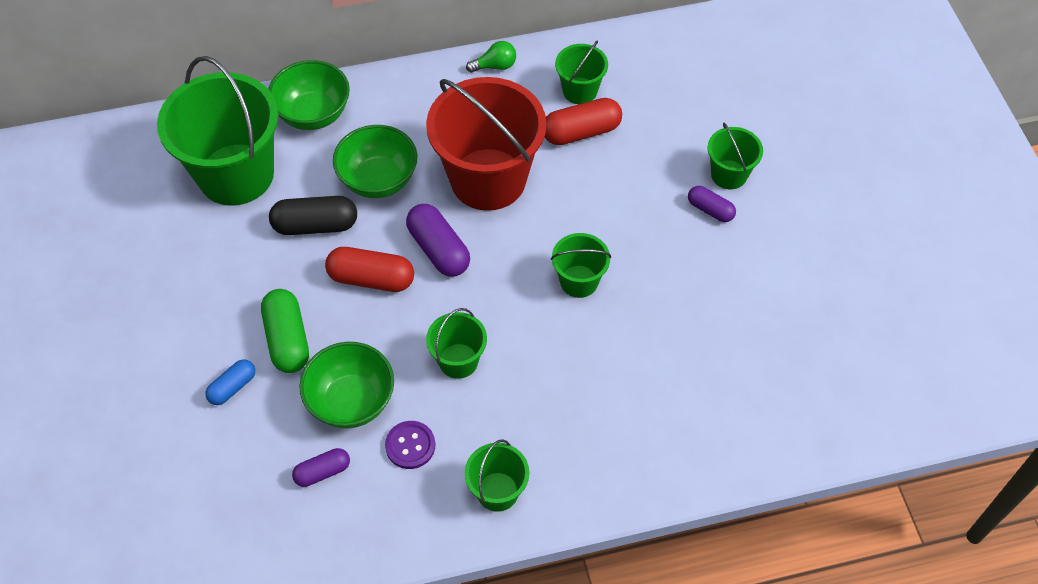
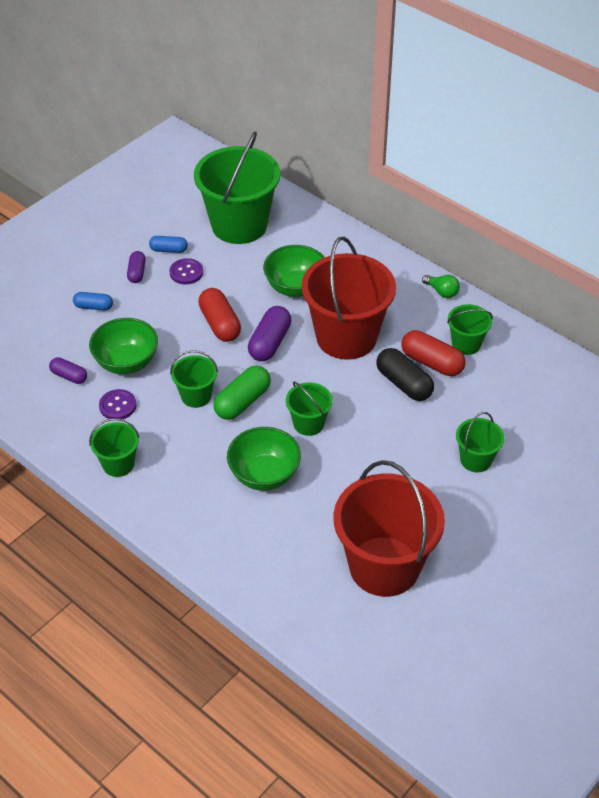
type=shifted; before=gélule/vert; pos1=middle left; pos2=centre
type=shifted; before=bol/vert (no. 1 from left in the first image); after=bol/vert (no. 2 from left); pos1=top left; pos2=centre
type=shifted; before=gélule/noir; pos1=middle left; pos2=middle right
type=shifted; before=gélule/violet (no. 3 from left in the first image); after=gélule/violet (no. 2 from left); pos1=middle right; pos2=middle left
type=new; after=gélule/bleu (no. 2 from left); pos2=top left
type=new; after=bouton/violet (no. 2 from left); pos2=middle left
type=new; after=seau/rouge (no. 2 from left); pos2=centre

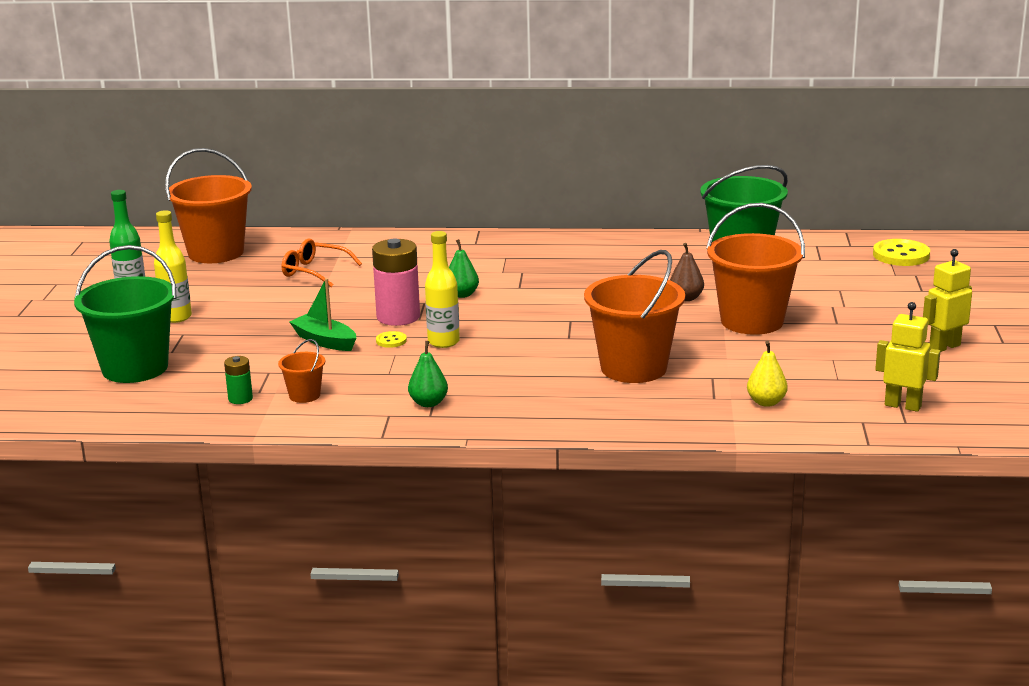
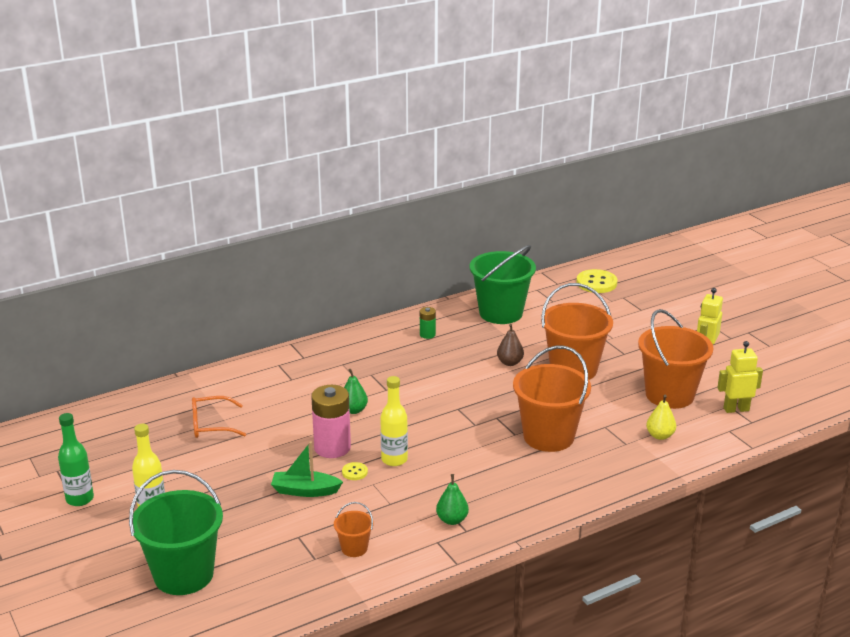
type=shifted; before=seau/orange (no. 1 from left in the first image); after=seau/orange (no. 4 from left); pos1=top left; pos2=middle right
type=shifted; before=pile/vert; pos1=middle left; pos2=centre

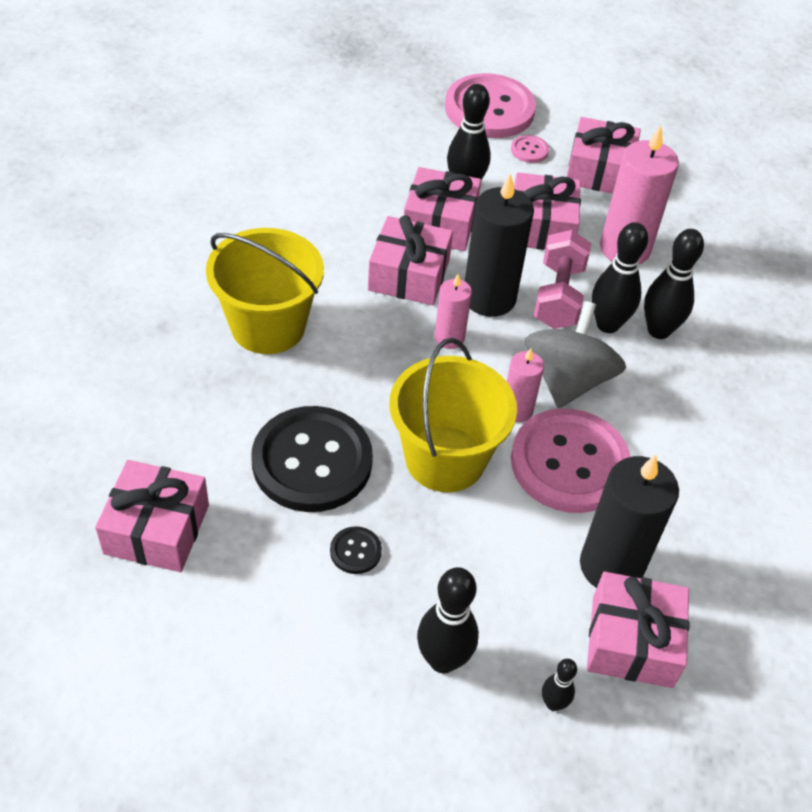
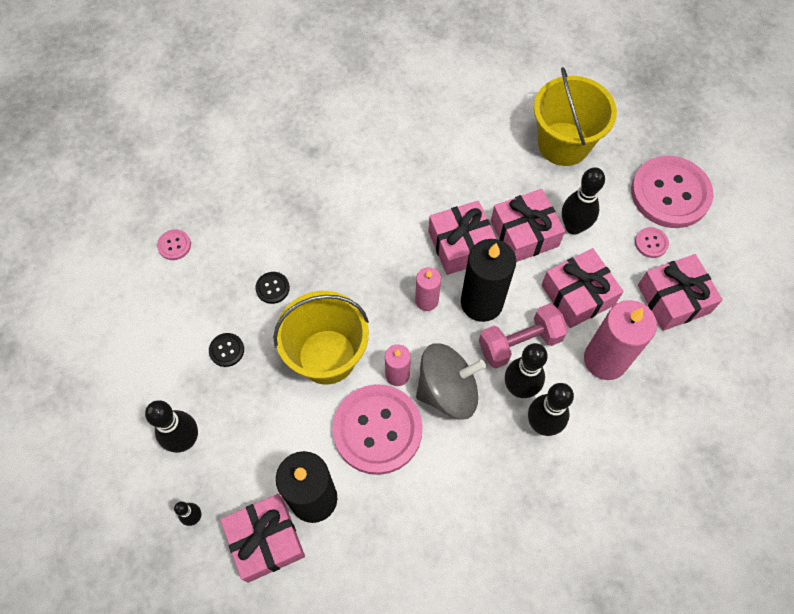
type=swapped; before=cadeau/rose (no. 1 from left); after=bouton/rose (no. 1 from left); pos1=middle left; pos2=middle left
type=shifted; before=seau/jaune (no. 1 from left in the first image); after=seau/jaune (no. 2 from left); pos1=middle left; pos2=top right
type=scaled; before=bouton/noir (no. 1 from left in the first image); pos1=centre; pos2=centre; scale=0.41

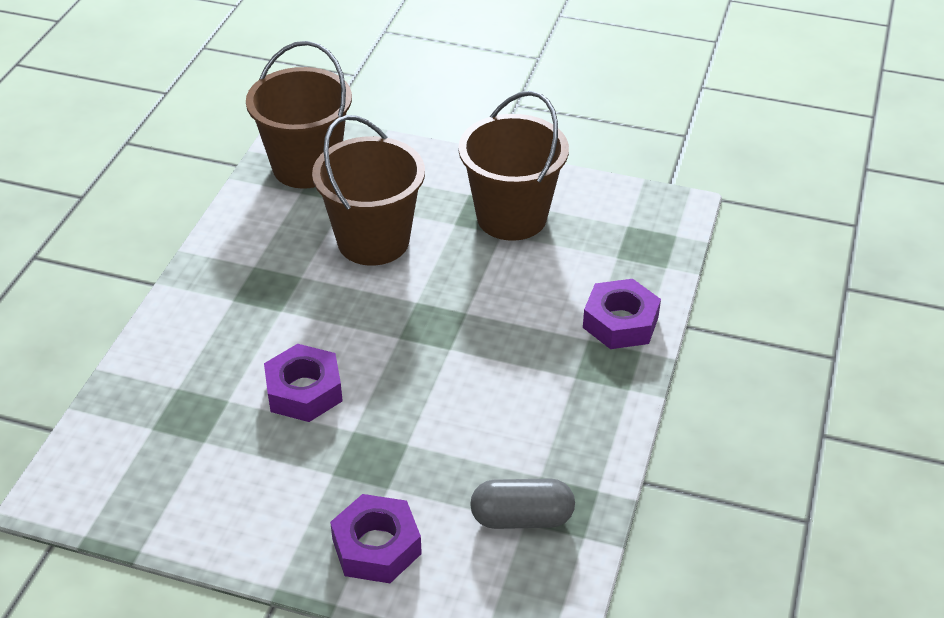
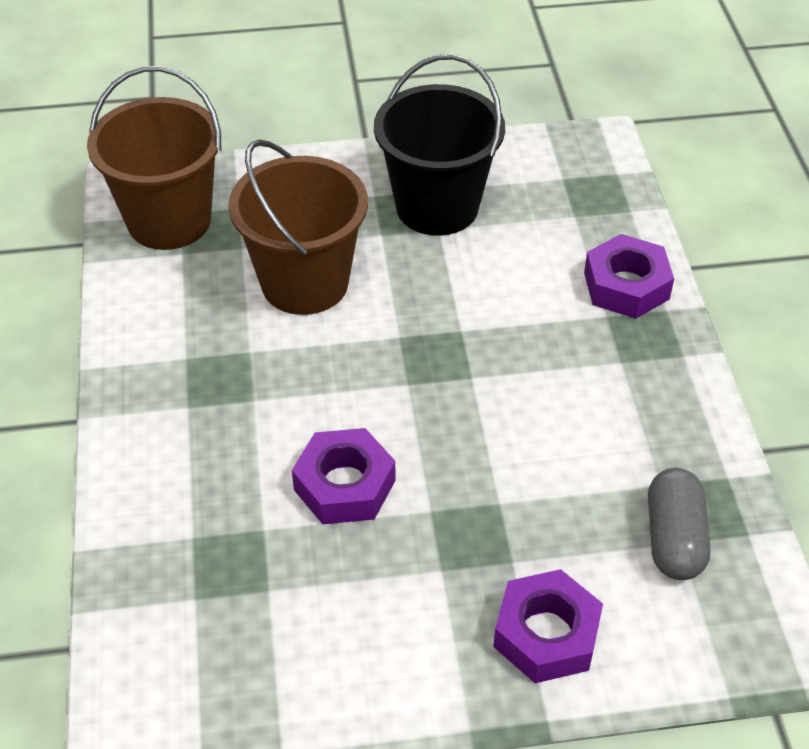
type=repainted; before=seau/marron (no. 3 from left); after=seau/noir; pos1=top centre; pos2=top centre
type=rotated; before=gélule/gris; pos1=bottom centre; pos2=bottom right; turn=-60

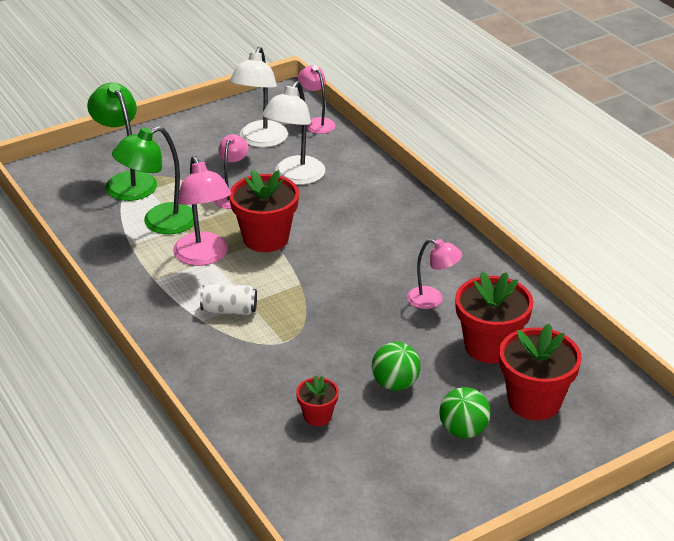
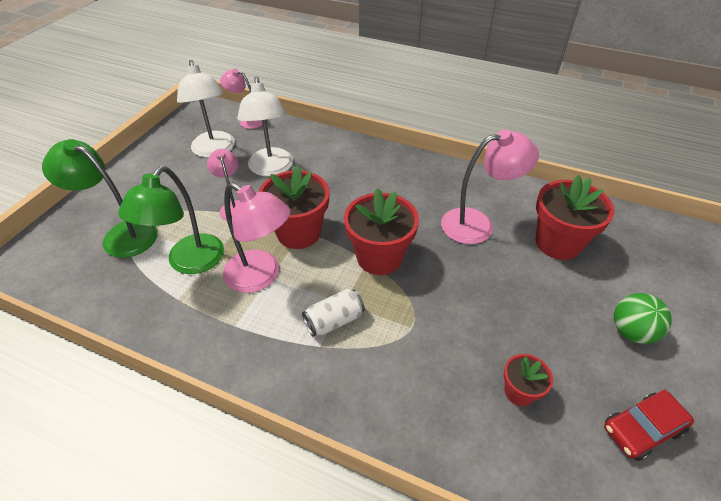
type=gone; before=balle/vert (no. 1 from left); pos1=bottom centre
type=scaled; before=lampe/rose (no. 4 from left); pos1=centre; pos2=middle right; scale=1.61
type=shifted; before=pot de fleurs/rouge (no. 4 from left in the first image); after=pot de fleurs/rouge (no. 2 from left); pos1=bottom right; pos2=centre
type=new; after=voiture/rouge; pos2=bottom right

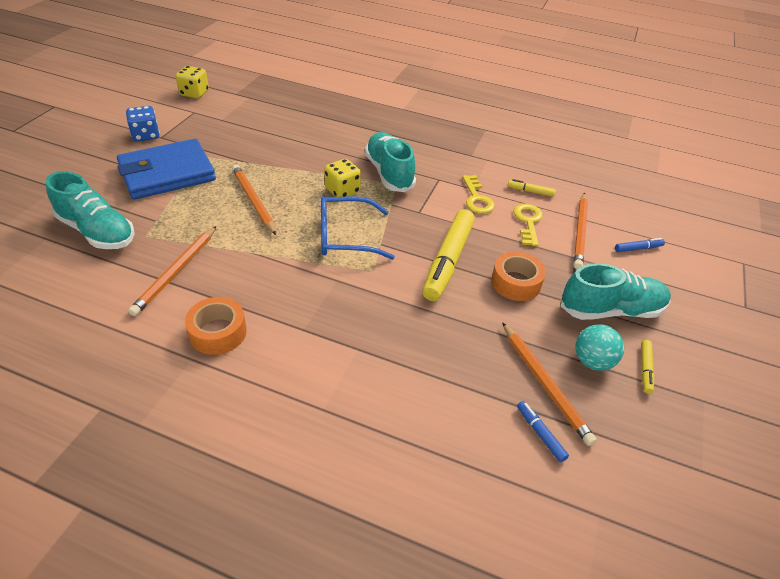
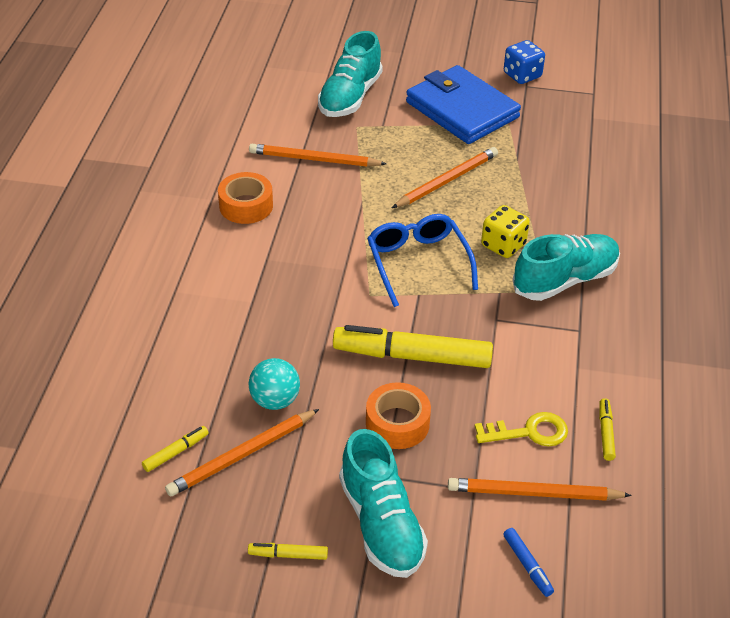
type=gone; before=dé/jaune (no. 1 from left); pos1=top left
type=gone; before=clé/jaune (no. 1 from left); pos1=centre
type=repainted; before=feutre/bleu (no. 1 from left); after=feutre/jaune (no. 1 from left); pos1=bottom right; pos2=bottom left
type=shifted; before=balle/turquoise; pos1=middle right; pos2=centre

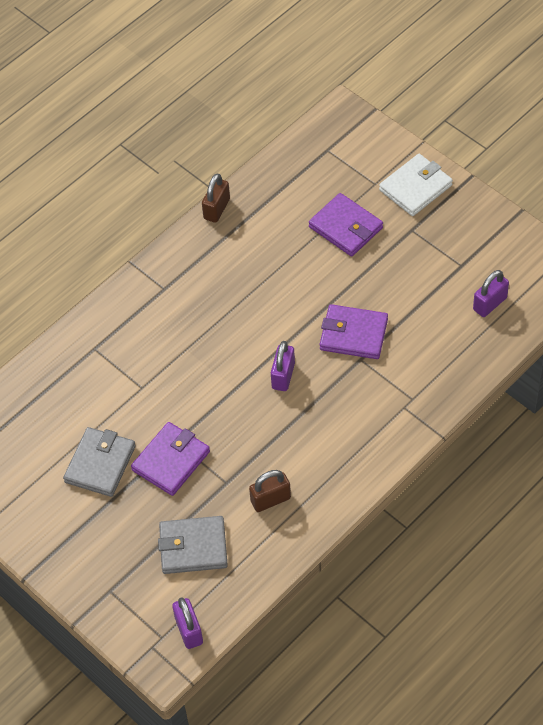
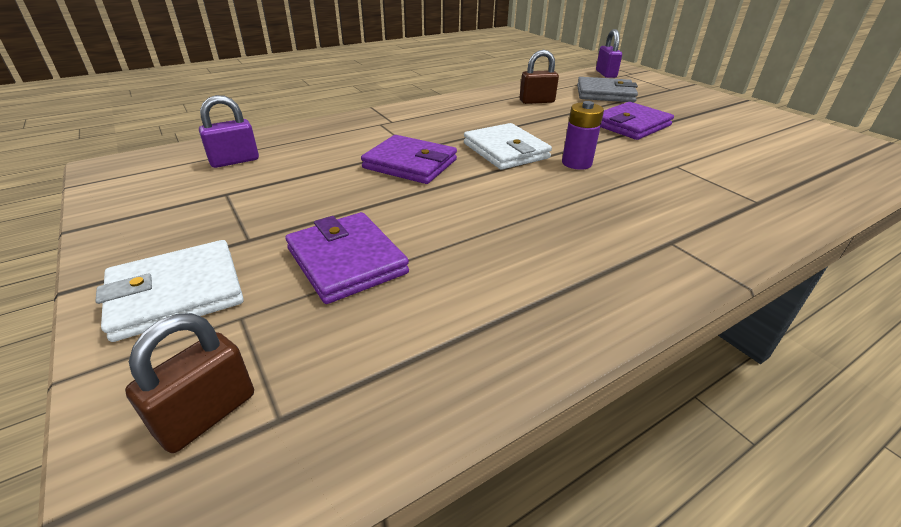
type=gone; before=portefeuille/gris (no. 1 from left); pos1=middle left
type=shifted; before=cadenas/marron (no. 1 from left); pos1=top centre; pos2=bottom left
type=swapped; before=cadenas/violet (no. 2 from left); after=portefeuille/blanc (no. 2 from left); pos1=centre; pos2=top centre
type=new; after=pile/violet; pos2=top centre

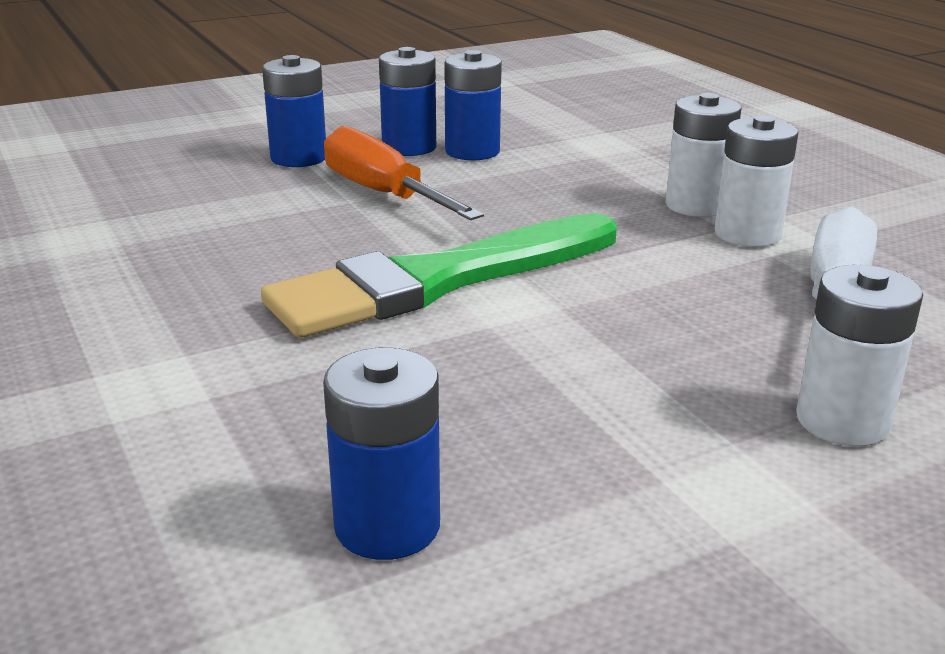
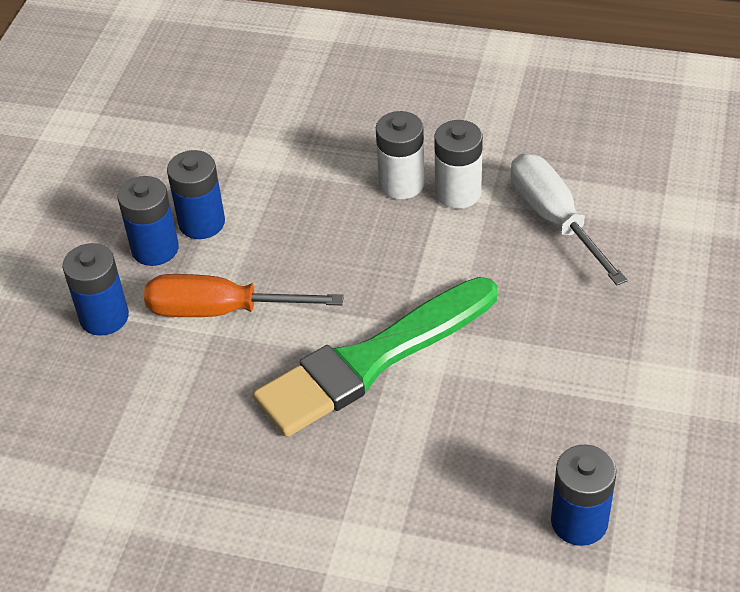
type=rotated; before=pinceau/vert; pos1=centre; pos2=centre; turn=45
type=gone; before=pile/blanc (no. 3 from left); pos1=middle right

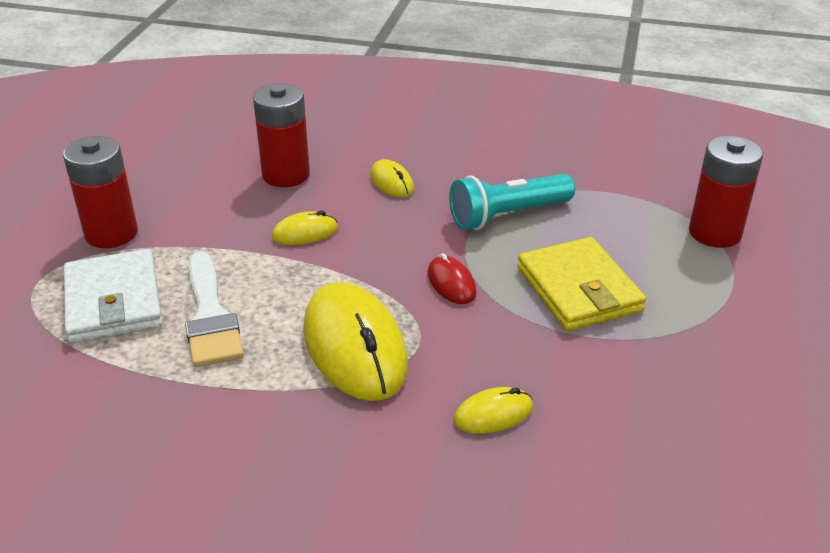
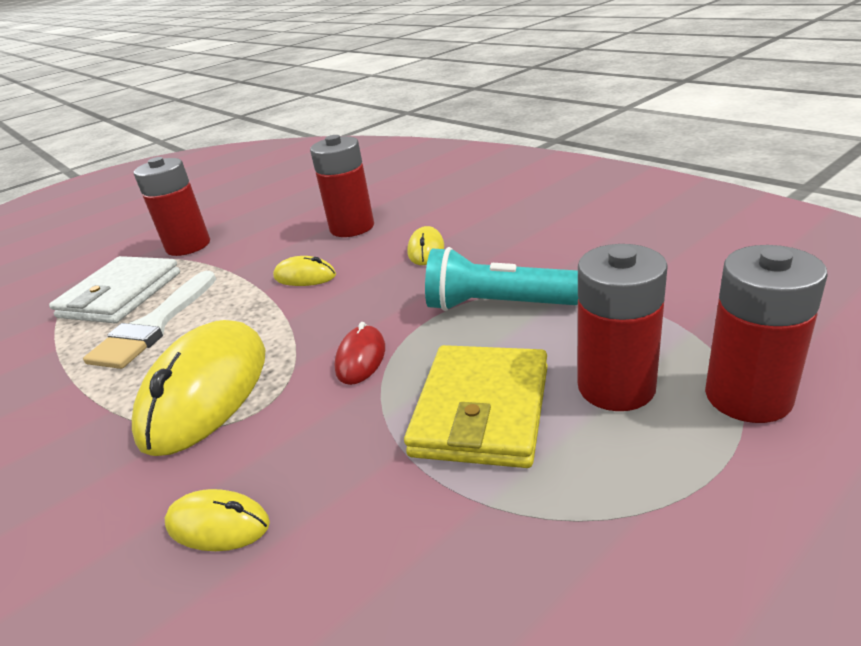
type=new; after=pile/rouge (no. 3 from left); pos2=middle right

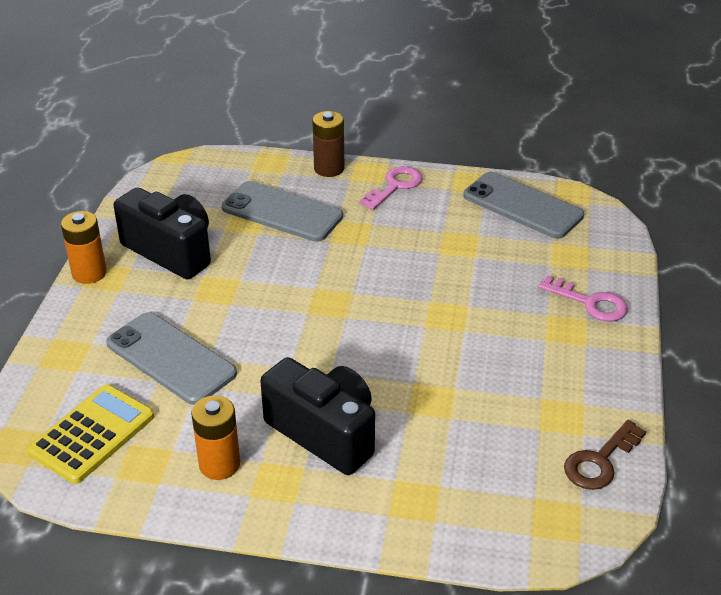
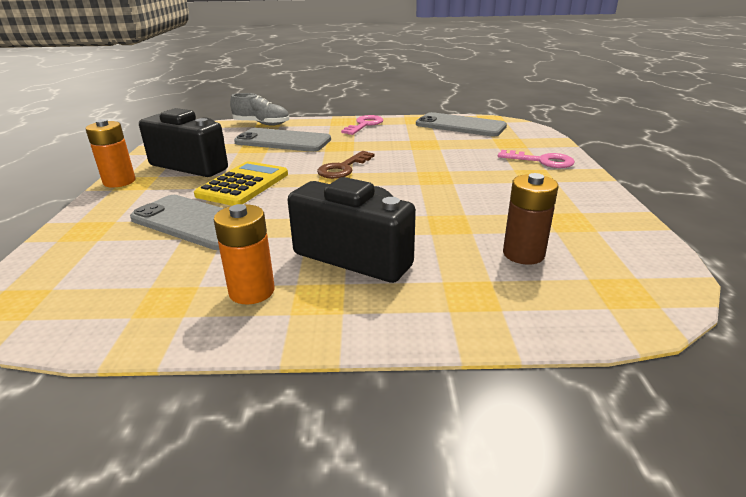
type=shifted; before=calculatrice/jaune; pos1=bottom left; pos2=middle left
type=shifted; before=pile/marron; pos1=top centre; pos2=middle right
type=shifted; before=clé/marron; pos1=bottom right; pos2=top centre
type=new; after=chaussure/gris; pos2=top centre

